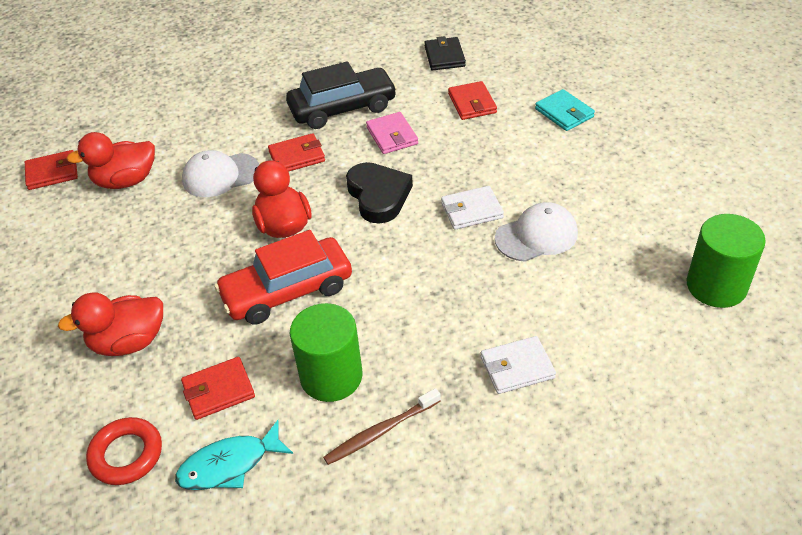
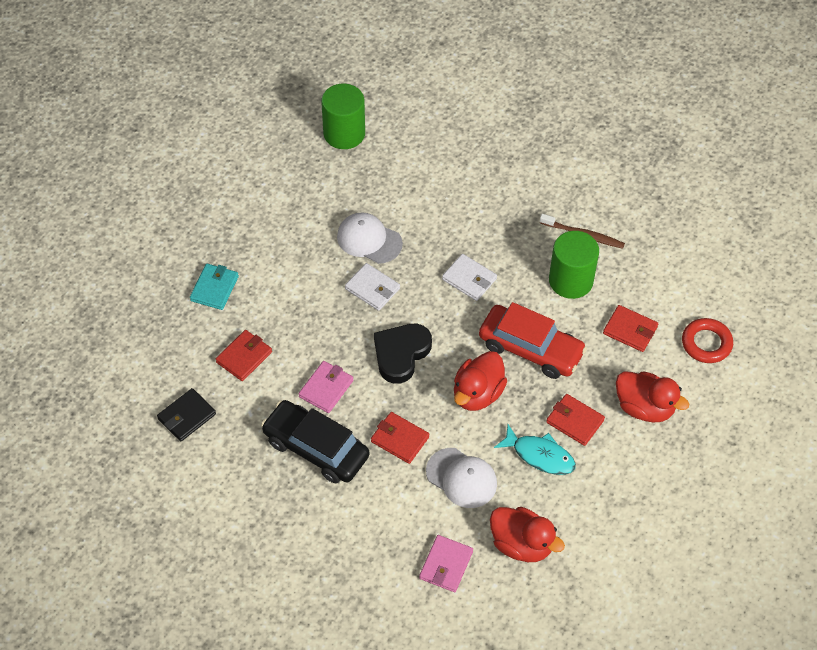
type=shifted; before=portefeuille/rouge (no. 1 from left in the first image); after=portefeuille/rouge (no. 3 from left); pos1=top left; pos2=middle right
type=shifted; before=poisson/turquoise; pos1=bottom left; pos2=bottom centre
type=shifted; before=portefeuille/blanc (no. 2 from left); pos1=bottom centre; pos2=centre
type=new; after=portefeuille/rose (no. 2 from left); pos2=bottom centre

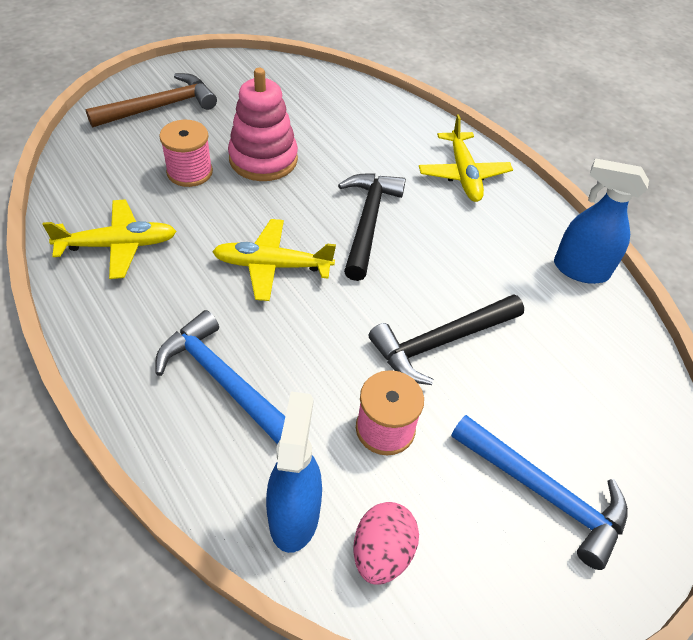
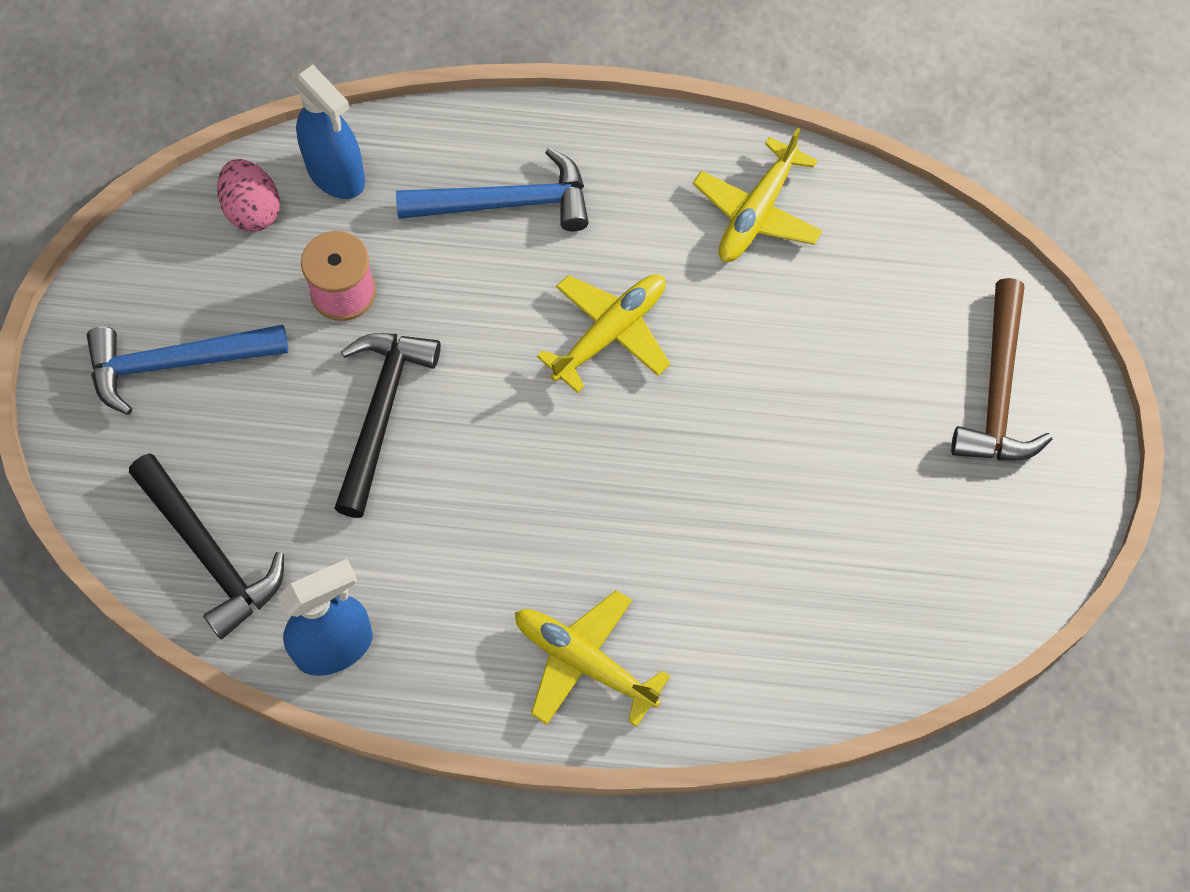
type=gone; before=bobine/rose (no. 1 from left); pos1=top left
type=gone; before=jouet à empiler/rose; pos1=top centre
type=shifted; before=marteau/noir (no. 1 from left); pos1=centre; pos2=middle left

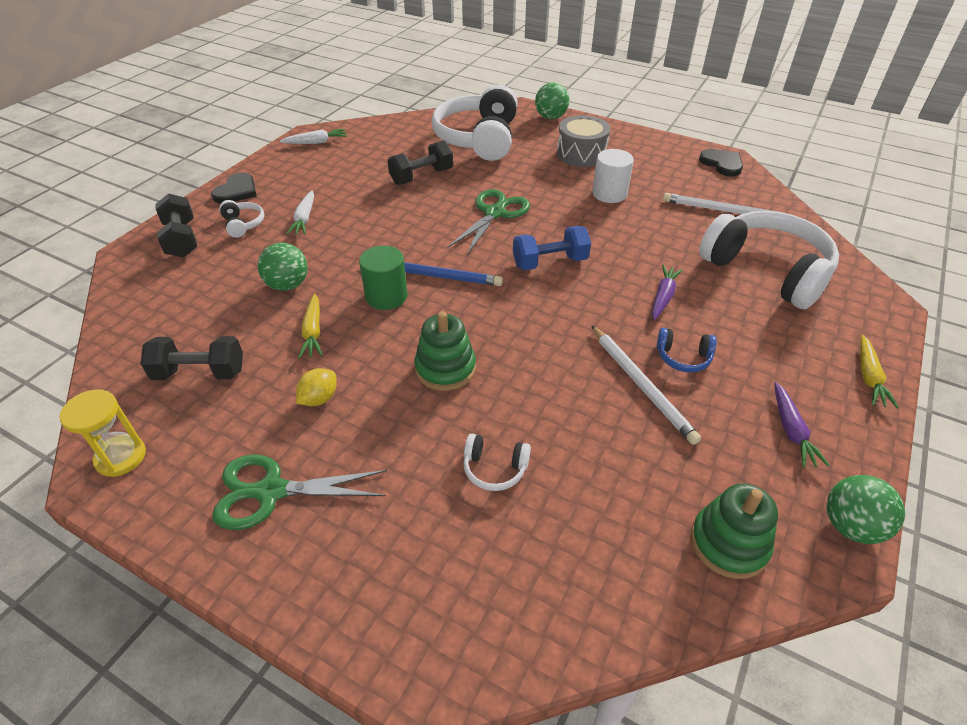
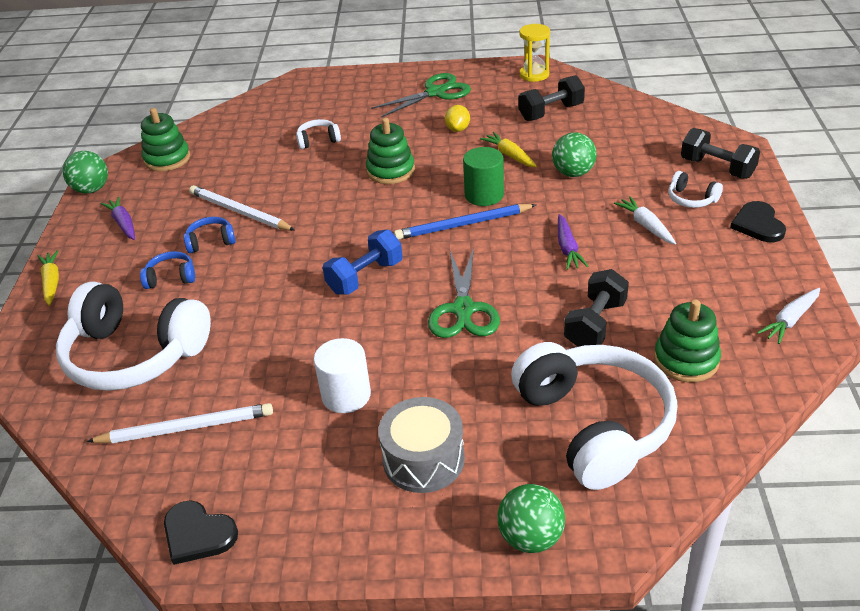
type=shifted; before=carotte/violet (no. 1 from left in the first image); after=carotte/violet (no. 2 from left); pos1=middle right; pos2=centre
type=new; after=casque audio/bleu (no. 1 from left); pos2=middle left
type=new; after=jouet à empiler/vert (no. 3 from left); pos2=middle right

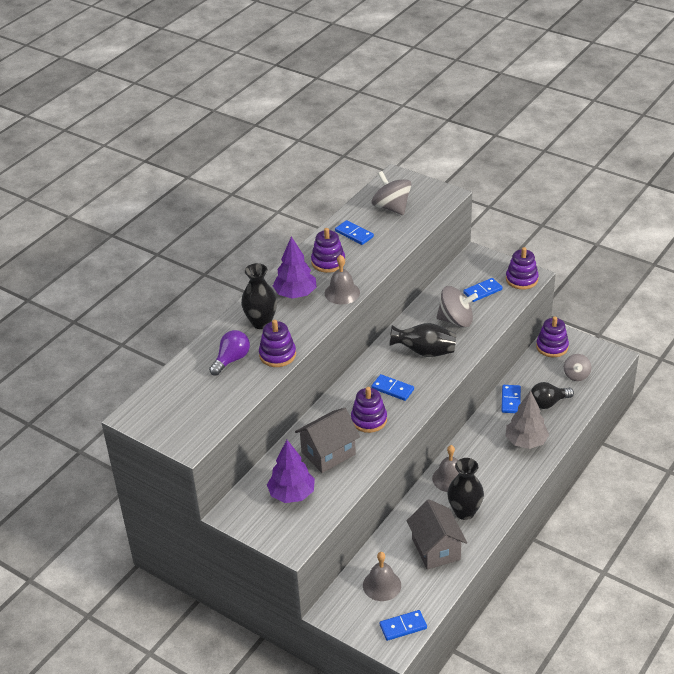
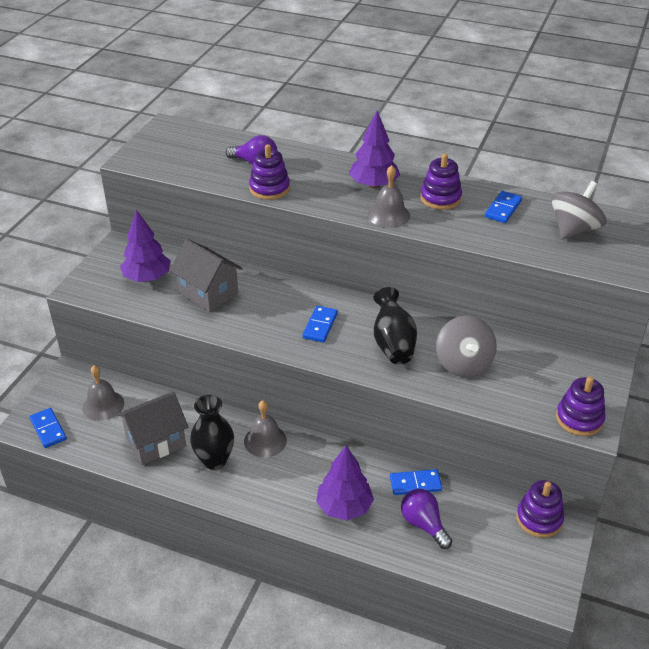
type=gone; before=vase/noir (no. 1 from left); pos1=centre
type=gone; before=jouet à empiler/violet (no. 3 from left); pos1=centre
type=gone; before=domino/bleu (no. 4 from left); pos1=middle right
type=repainted; before=arbre/gris; after=arbre/violet (no. 2 from left); pos1=middle right; pos2=bottom centre
type=repainted; before=ampoule/noir; after=ampoule/violet (no. 2 from left); pos1=middle right; pos2=bottom centre
type=gone; before=toupie/gris (no. 3 from left); pos1=middle right

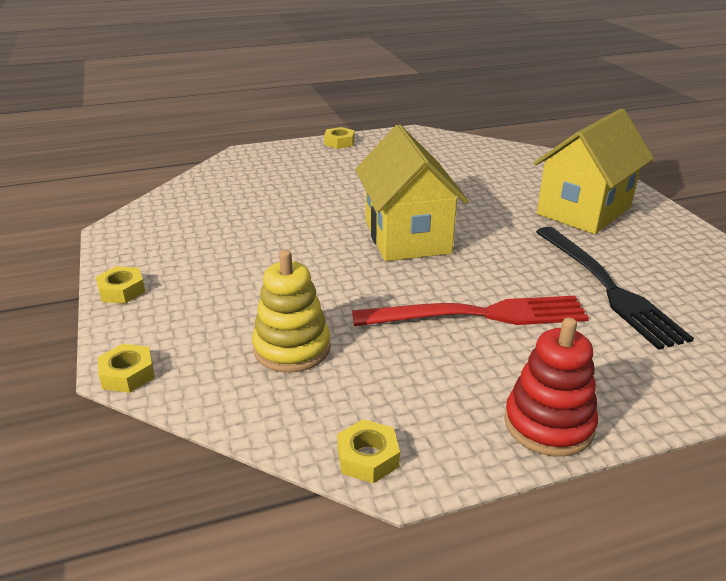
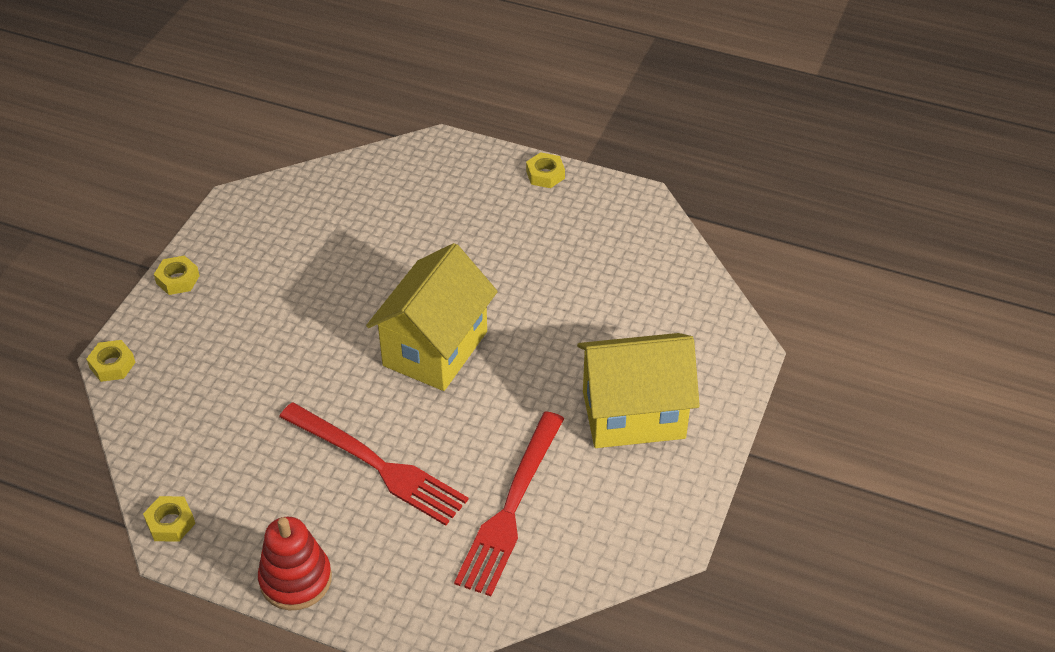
type=gone; before=jouet à empiler/jaune; pos1=centre
type=repainted; before=fourchette/noir; after=fourchette/rouge (no. 2 from left); pos1=middle right; pos2=bottom centre

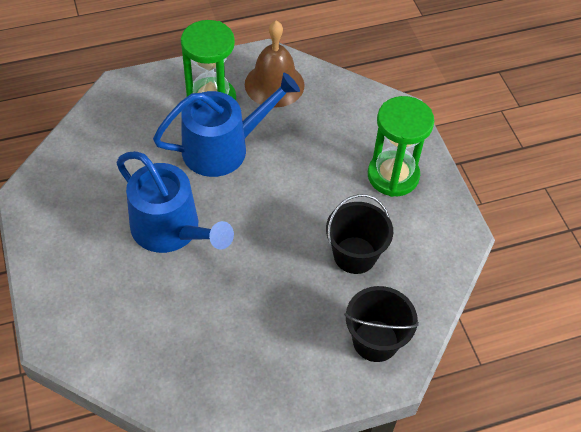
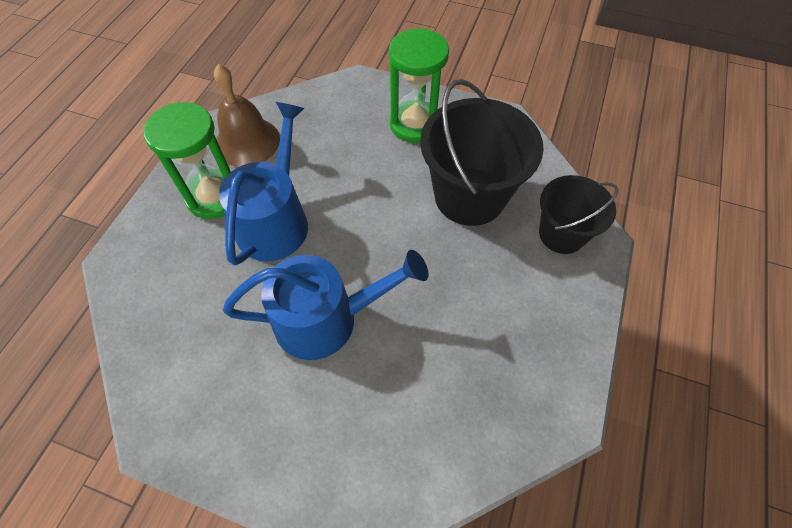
type=scaled; before=seau/noir (no. 1 from left); pos1=centre; pos2=top centre; scale=1.62

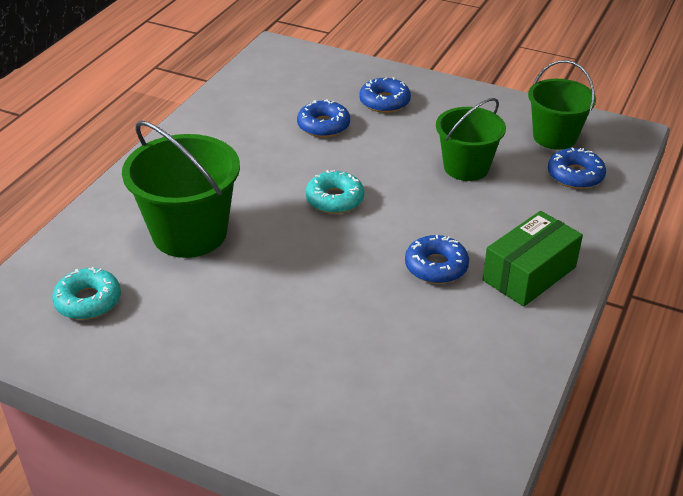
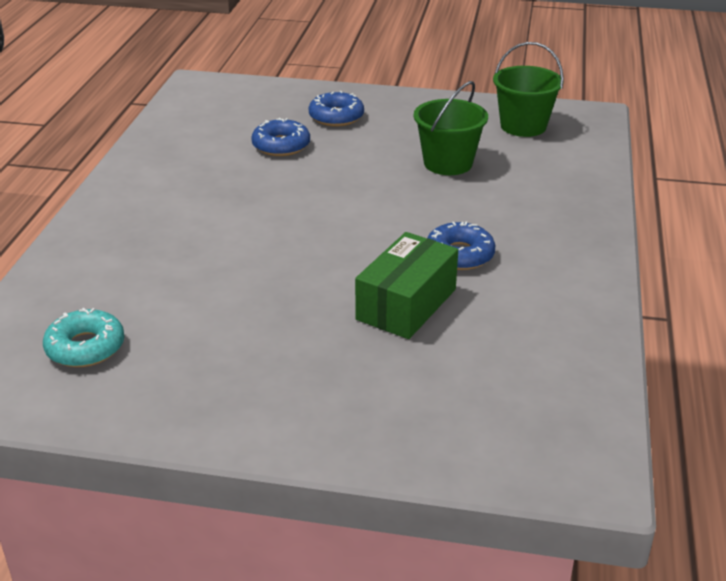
type=gone; before=seau/vert (no. 1 from left); pos1=middle left
type=gone; before=beignet/turquoise (no. 2 from left); pos1=centre
type=shifted; before=boîte/vert; pos1=middle right; pos2=centre
type=gone; before=beignet/bleu (no. 4 from left); pos1=middle right

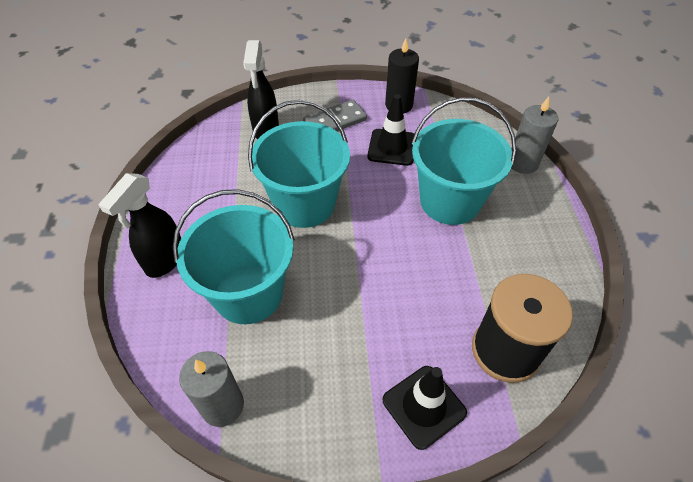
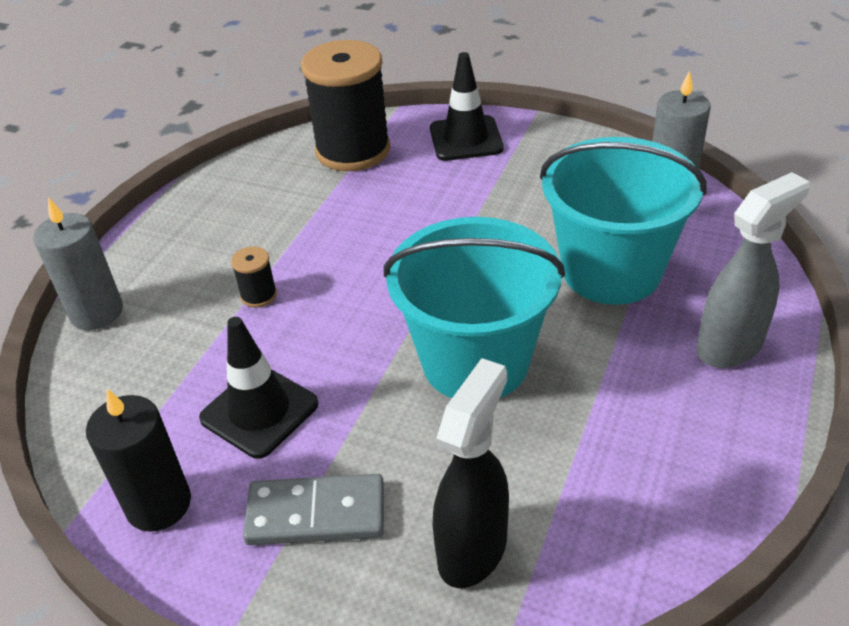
type=repainted; before=vaporisateur/noir (no. 1 from left); after=vaporisateur/gris; pos1=middle left; pos2=middle right
type=swapped; before=seau/turquoise (no. 3 from left); after=bobine/noir (no. 1 from left); pos1=middle right; pos2=middle left

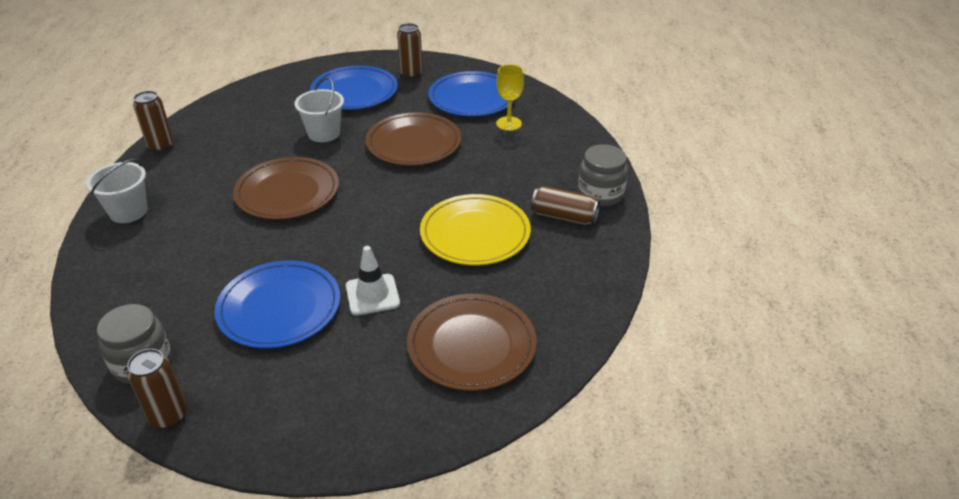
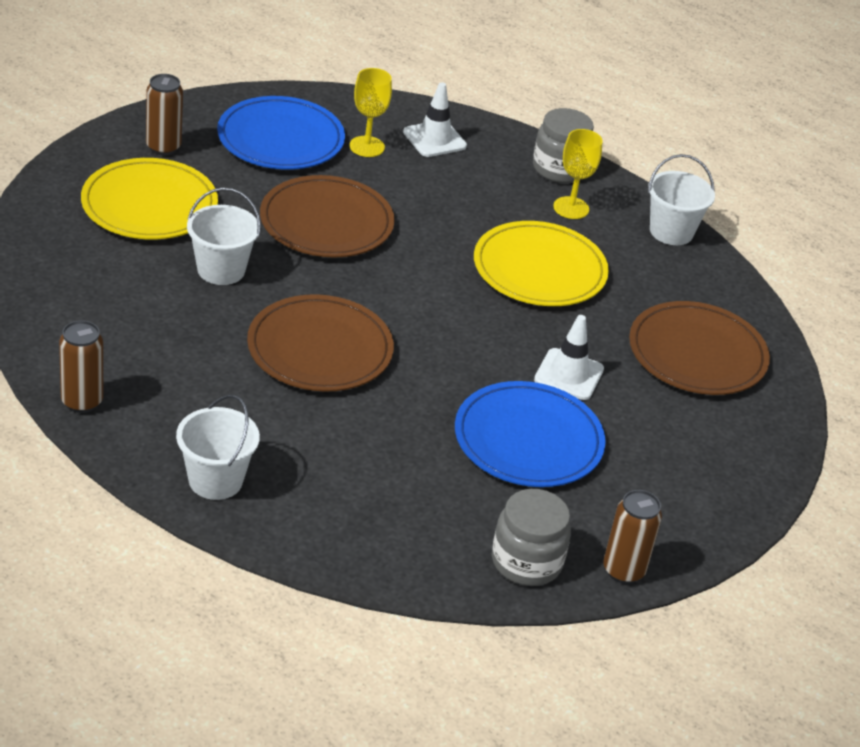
type=repainted; before=assiette/bleu (no. 2 from left); after=assiette/jaune (no. 1 from left); pos1=top centre; pos2=top left
type=swapped; before=canette/marron (no. 4 from left); after=verre à pied/jaune (no. 2 from left); pos1=centre; pos2=top right
type=new; after=cône de chantier/blanc (no. 1 from left); pos2=top centre
type=new; after=seau/blanc (no. 3 from left); pos2=top right

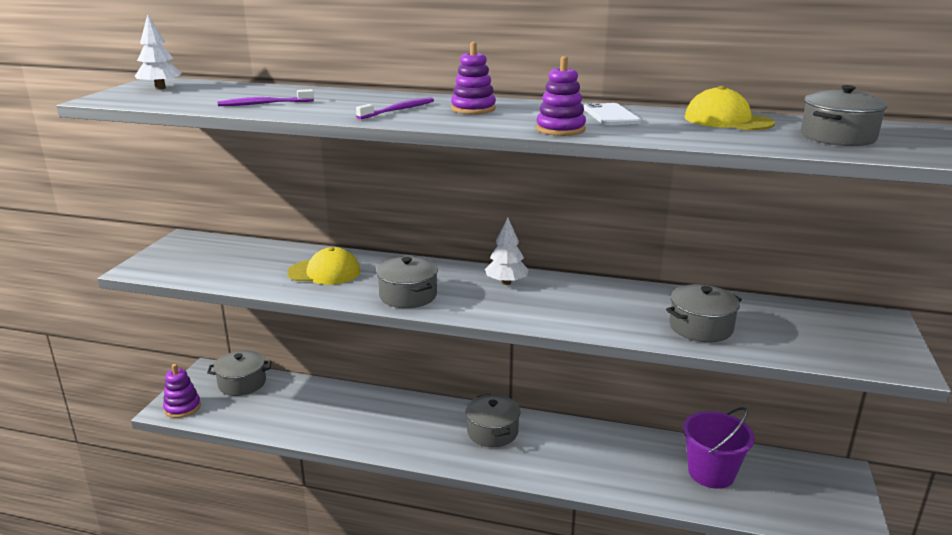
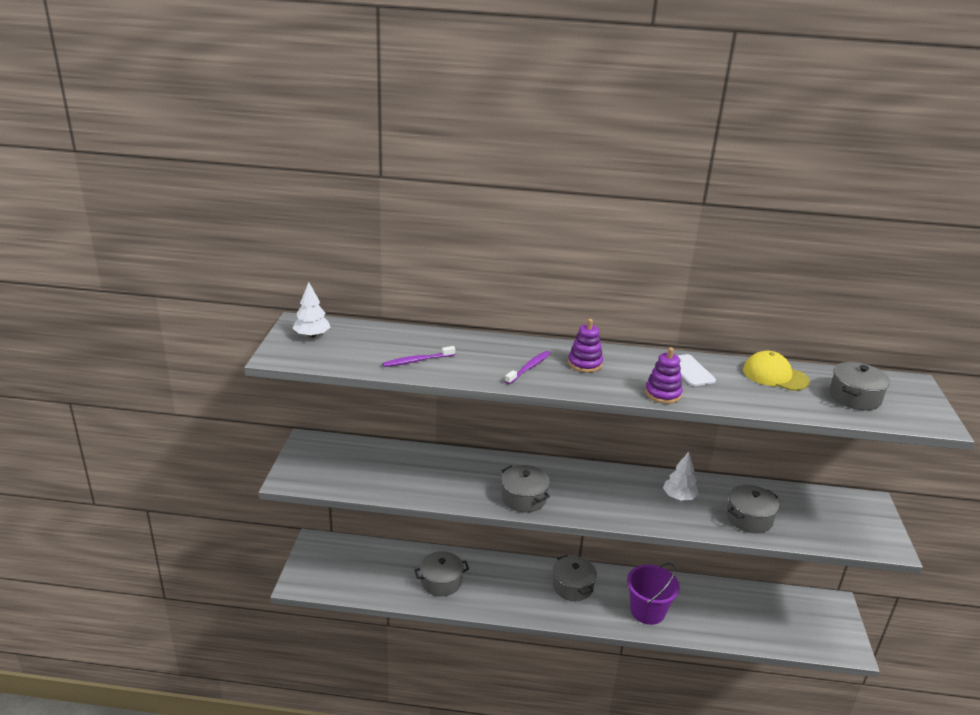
type=gone; before=jouet à empiler/violet (no. 1 from left); pos1=bottom left
type=shifted; before=marmite/gris (no. 1 from left); pos1=bottom left; pos2=bottom centre
type=gone; before=casquette/jaune (no. 1 from left); pos1=centre
type=shifted; before=arbre/blanc (no. 2 from left); pos1=centre; pos2=middle right
type=shifted; before=seau/violet; pos1=bottom right; pos2=bottom centre

